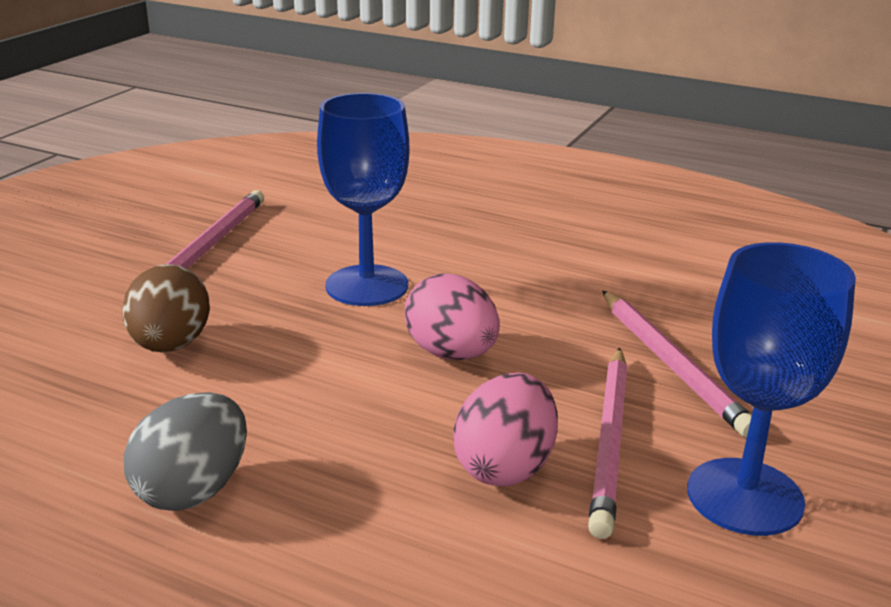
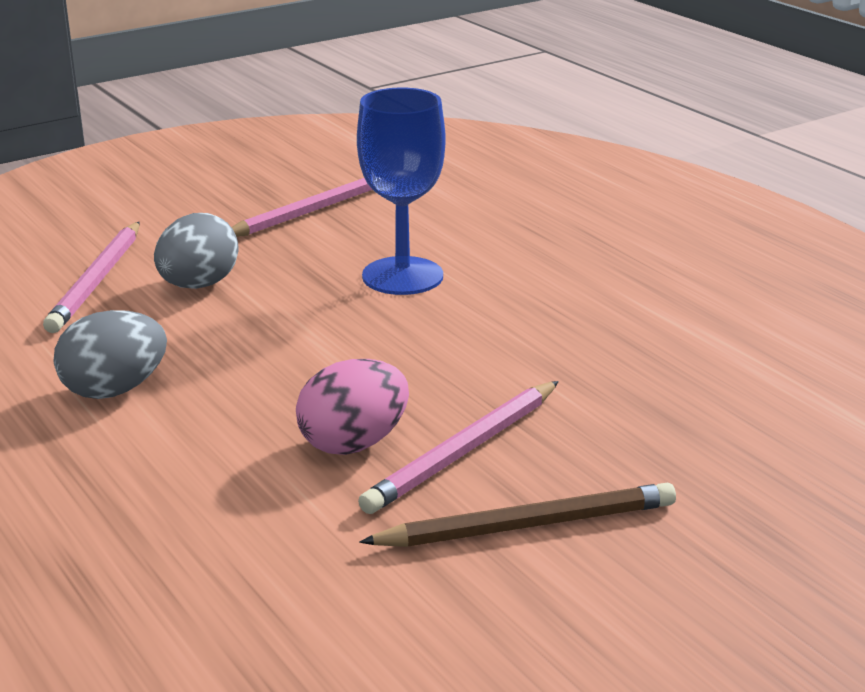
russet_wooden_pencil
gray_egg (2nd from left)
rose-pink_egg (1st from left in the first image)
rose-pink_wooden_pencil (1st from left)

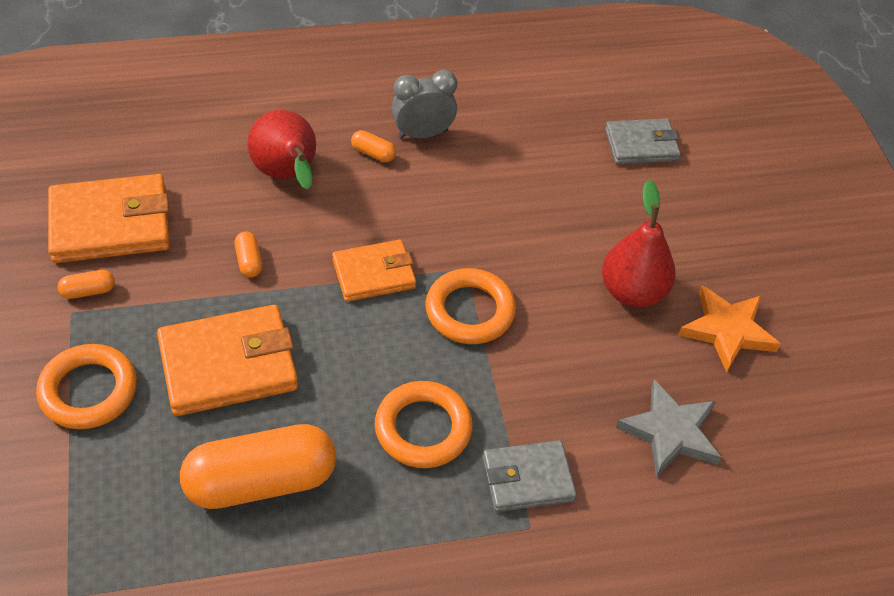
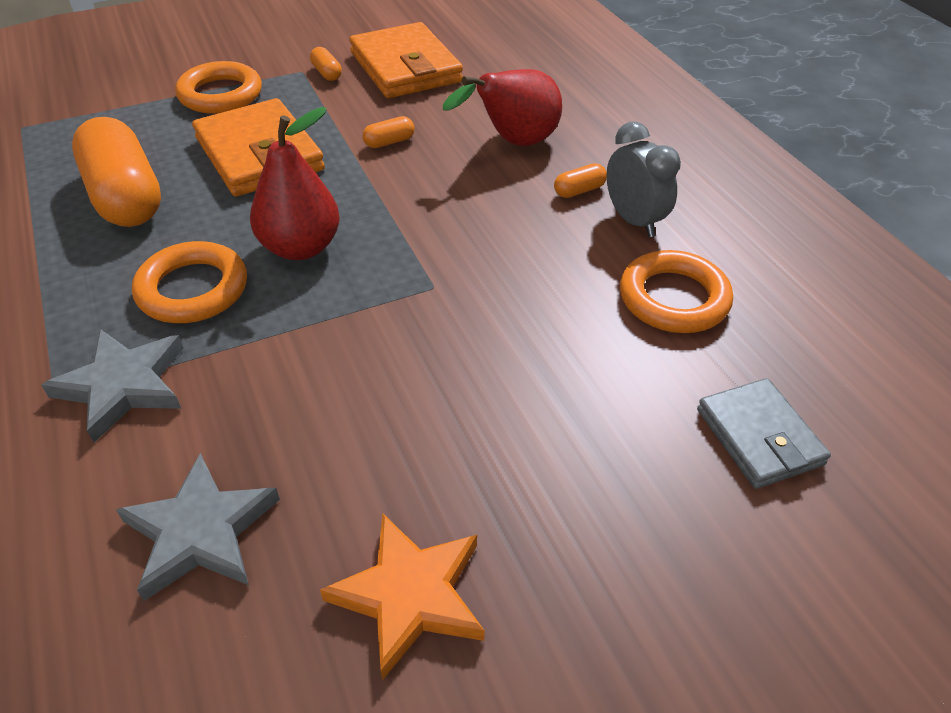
orange_pill (4th from left)
red_toy_pear (1st from left)
orange_card_wallet (3rd from left in the first image)
orange_hoop (3rd from left)
gray_five-pointed_star (1st from left)

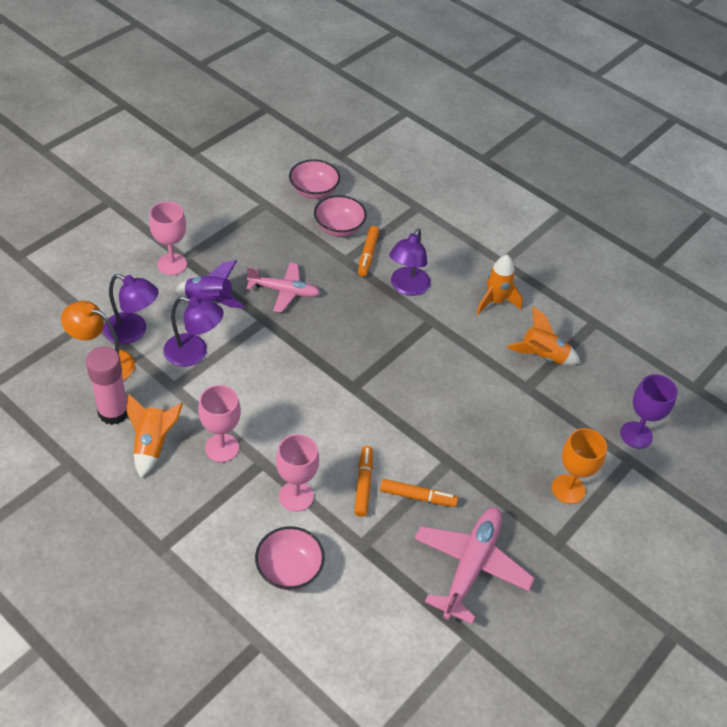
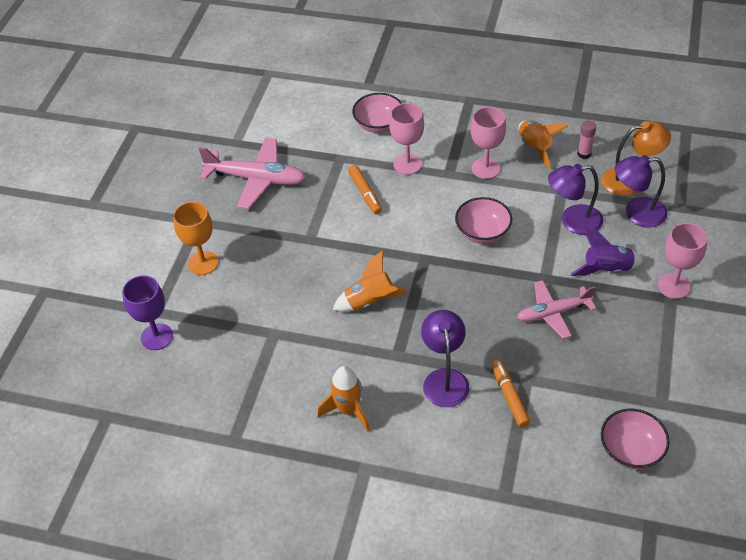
rose-pink_serving_bowl (2nd from left)
orange_spaceship (2nd from left)
rose-pink_glue
orange_marker (3rd from left in the first image)
rose-pink_aeroplane (1st from left)

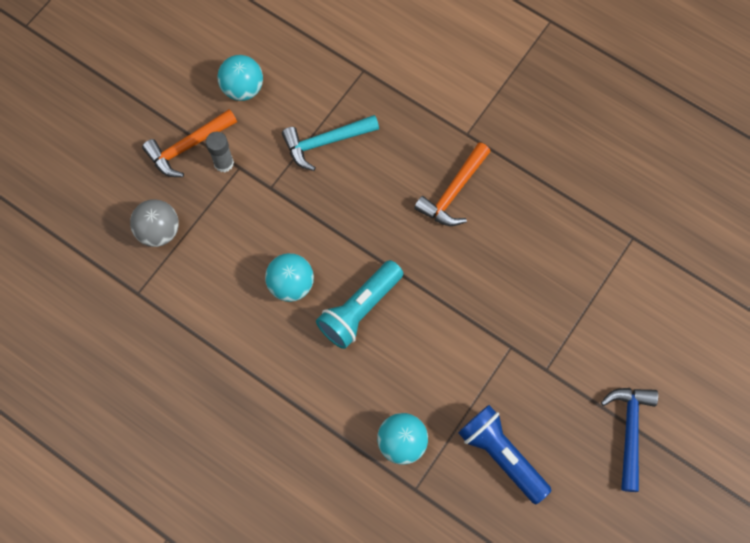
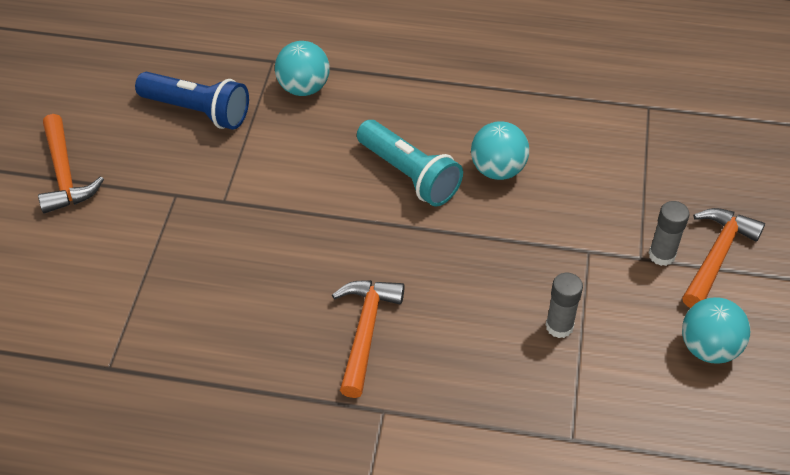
gray_glue (1st from left)
gray_play_ball
turquoise_torch
orange_hammer (1st from left)

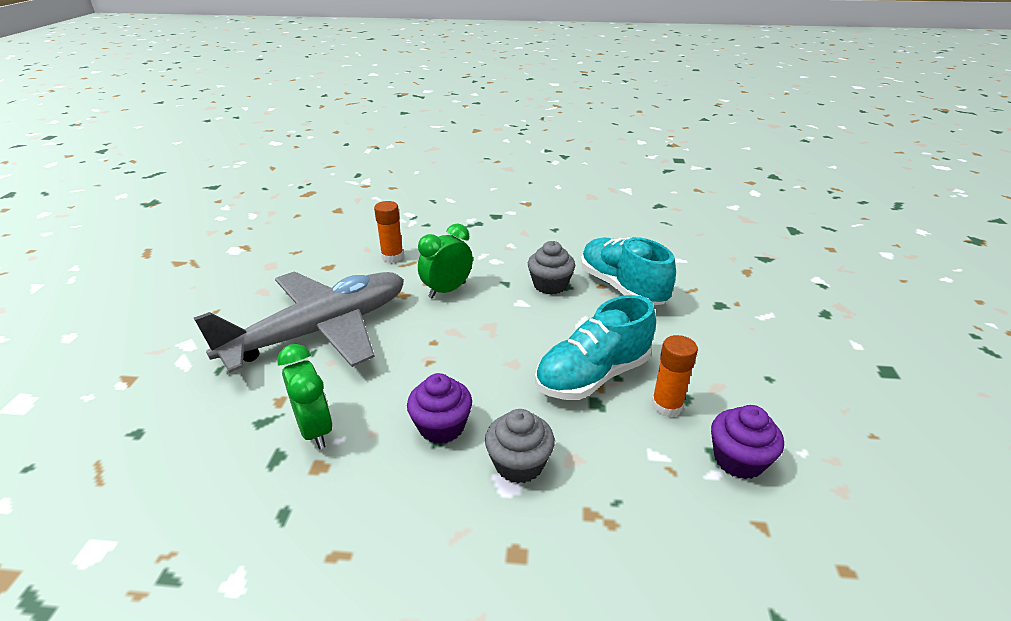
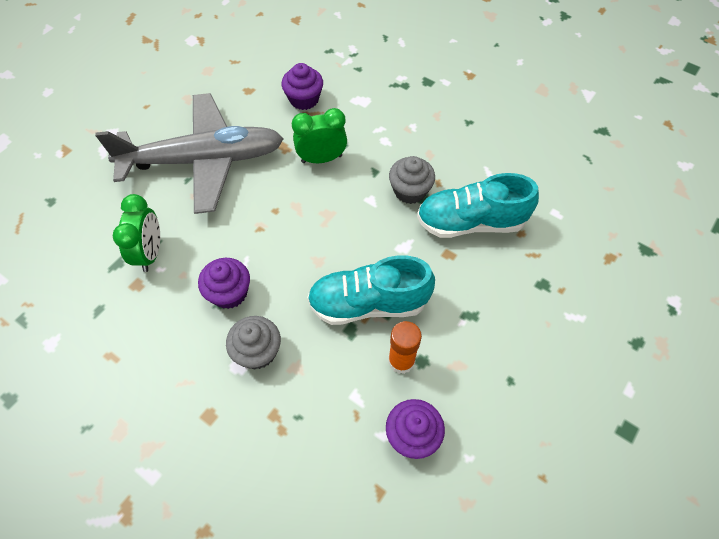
purple_muffin (2nd from left)
turquoise_lace-up_shoe (2nd from left)

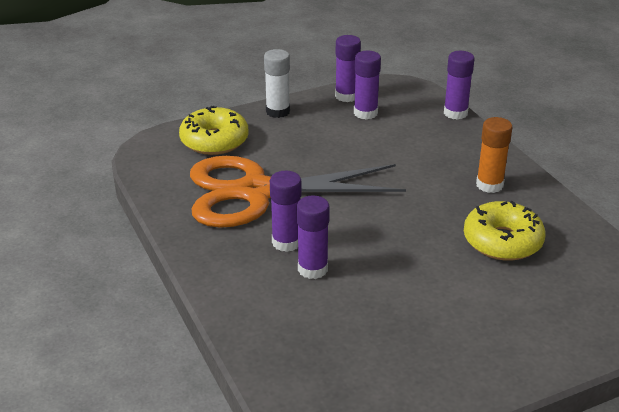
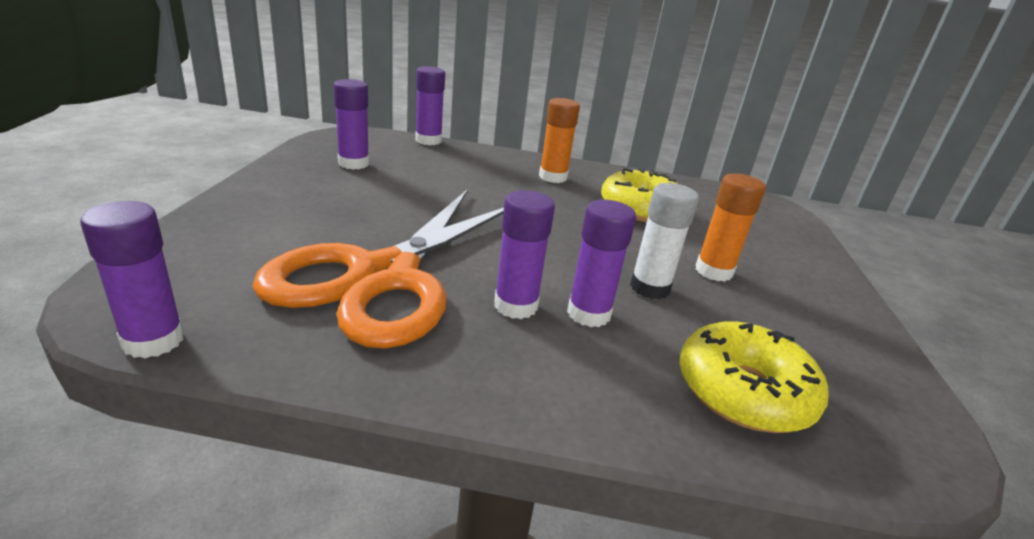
purple_glue (1st from left)
pure_white_glue
yellow_donut (2nd from left)
orange_glue (2nd from left)

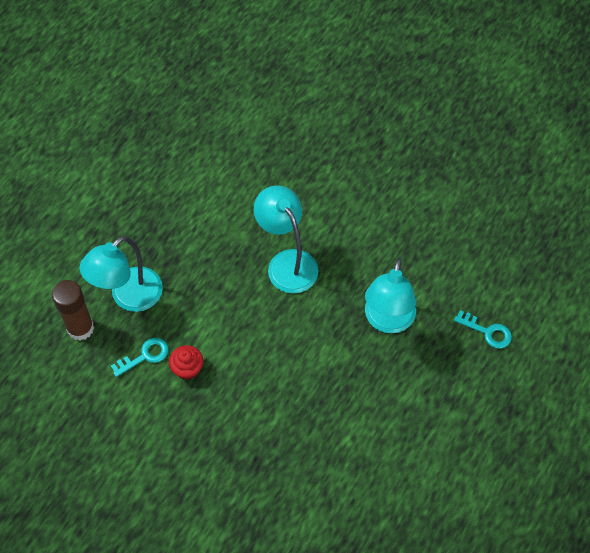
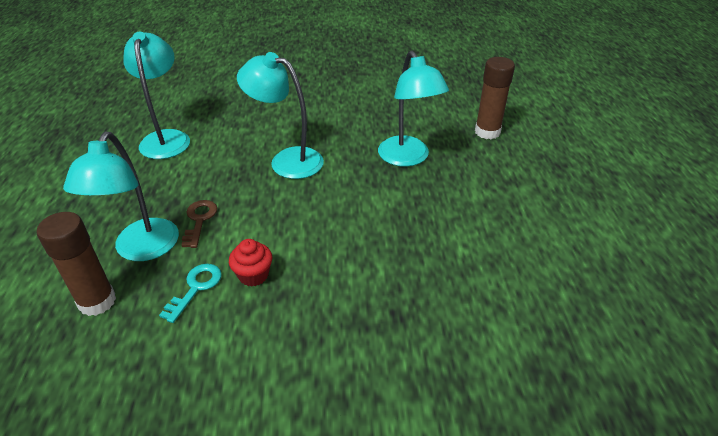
russet_glue (2nd from left)
turquoise_reading_lamp (2nd from left)
russet_door_key

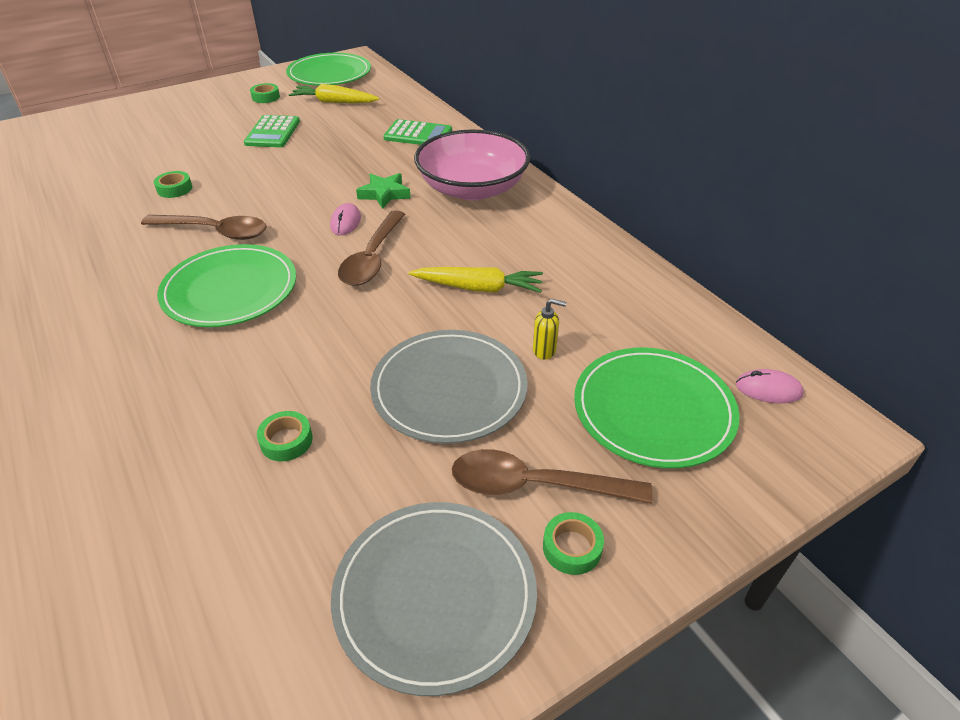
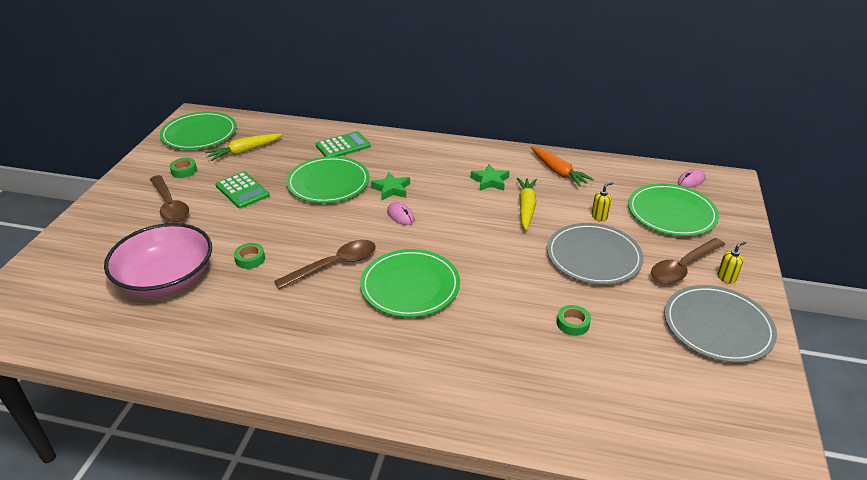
rose-pink_serving_bowl
russet_teaspoon (1st from left)
yellow_root_vegetable (2nd from left)
yellow_soap_dispenser (2nd from left)
orange_root_vegetable
emerald_plate (2nd from left)
emerald_five-pointed_star (2nd from left)

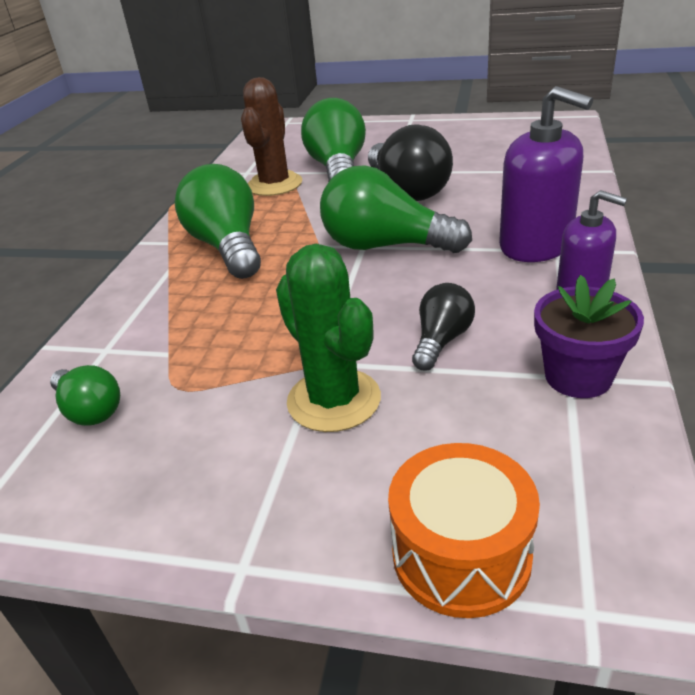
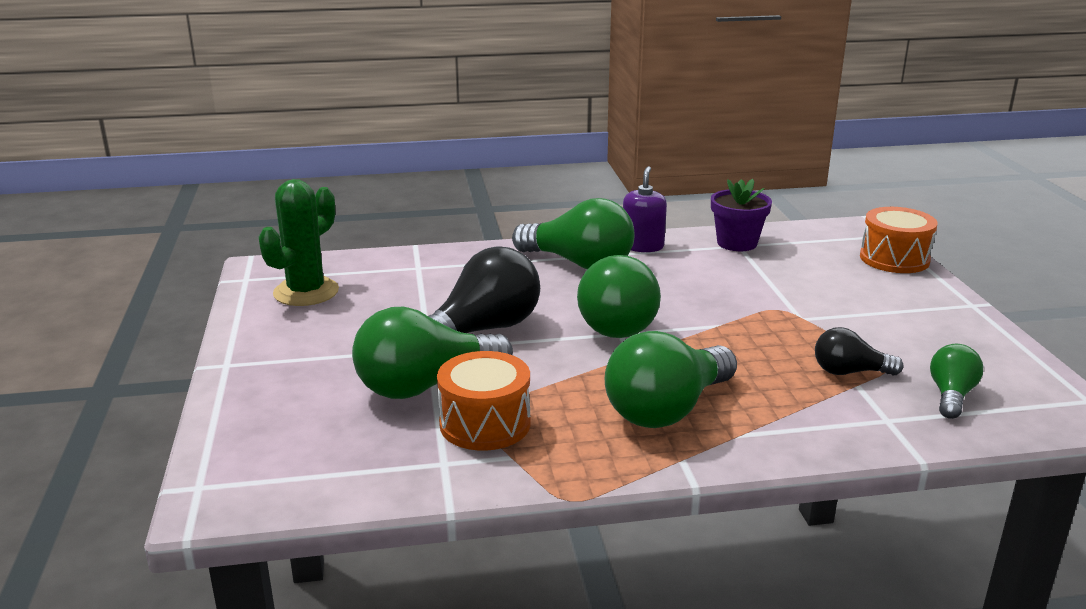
orange_toy_drum (1st from left)
emerald_light_bulb (2nd from left)
emerald_saguaro_cactus
black_light_bulb (2nd from left)

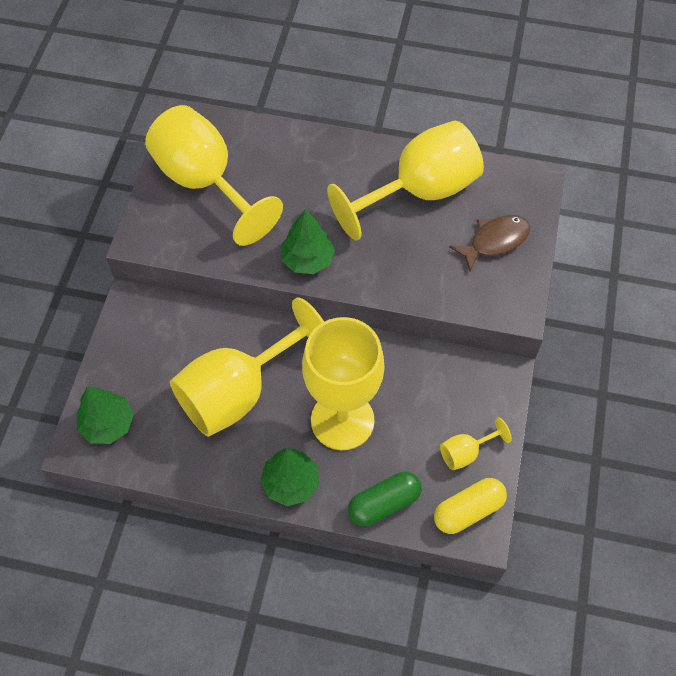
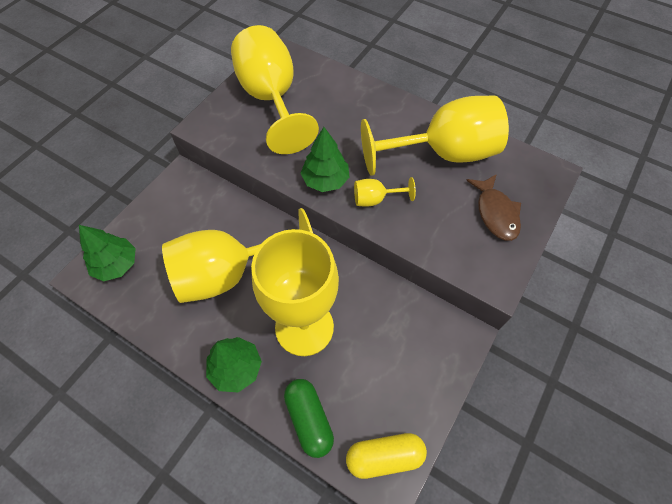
russet_fish_figure
yellow_chalice (4th from left)
emerald_pill

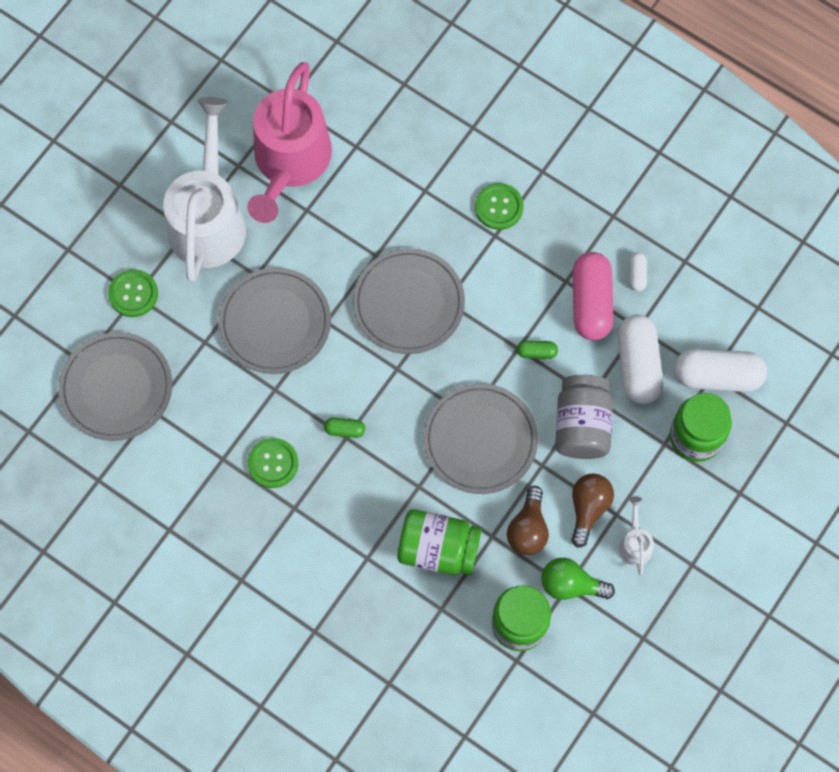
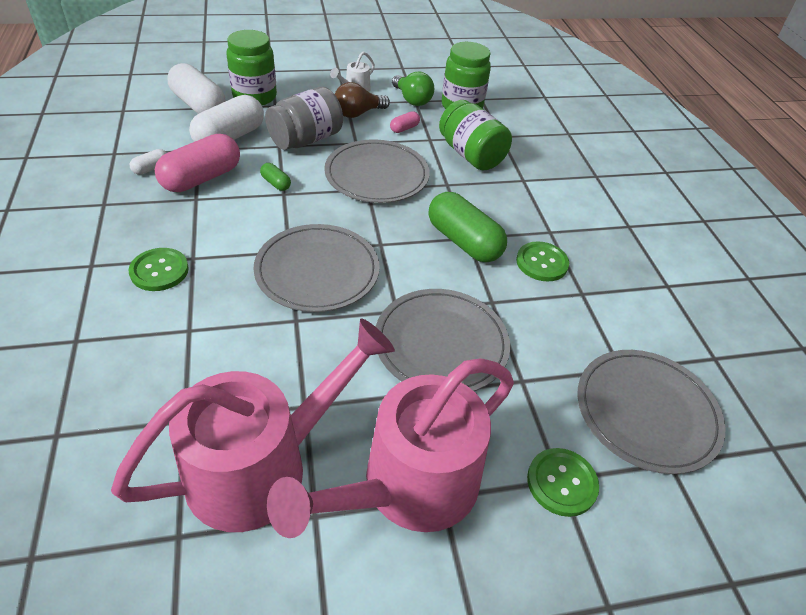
rose-pink_sprinkling_can (2nd from left)
emerald_pill (2nd from left)
rose-pink_pill (2nd from left)

